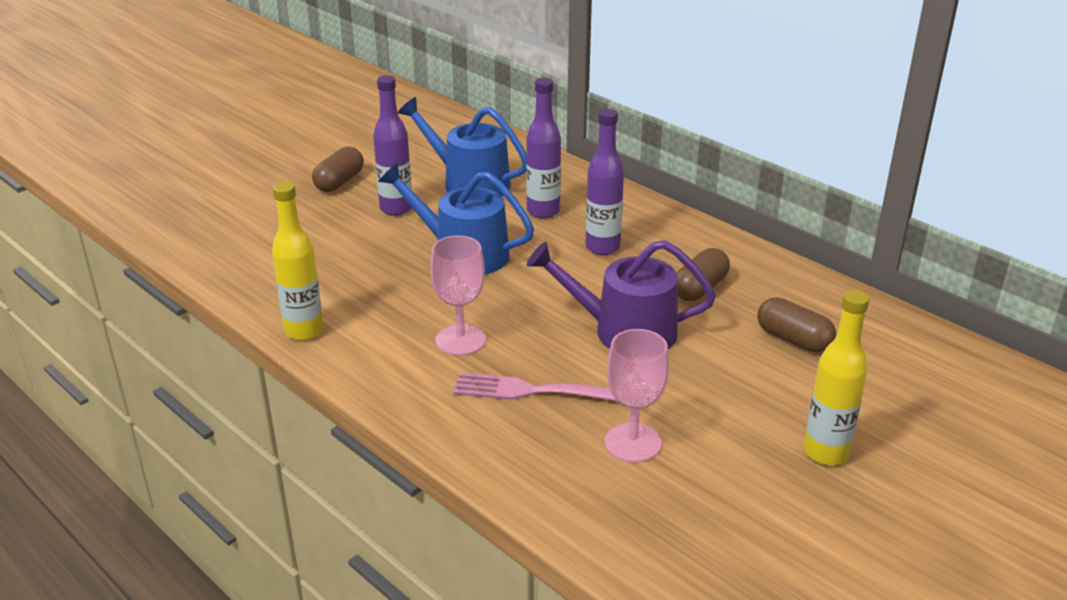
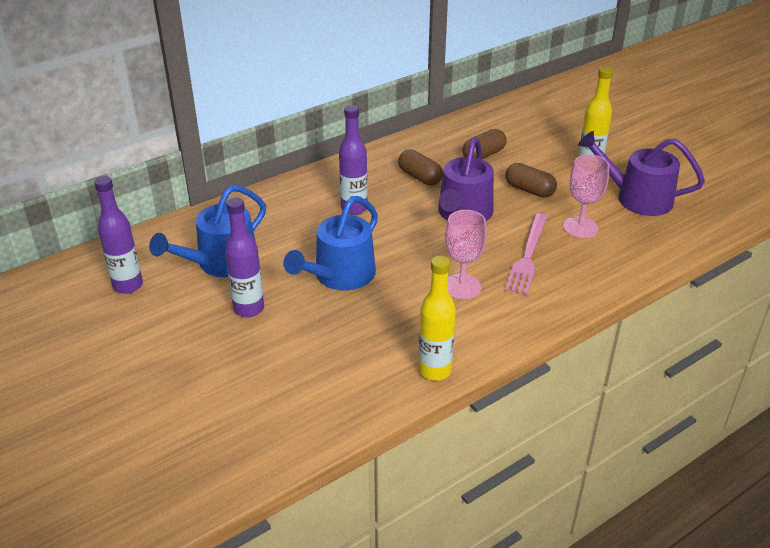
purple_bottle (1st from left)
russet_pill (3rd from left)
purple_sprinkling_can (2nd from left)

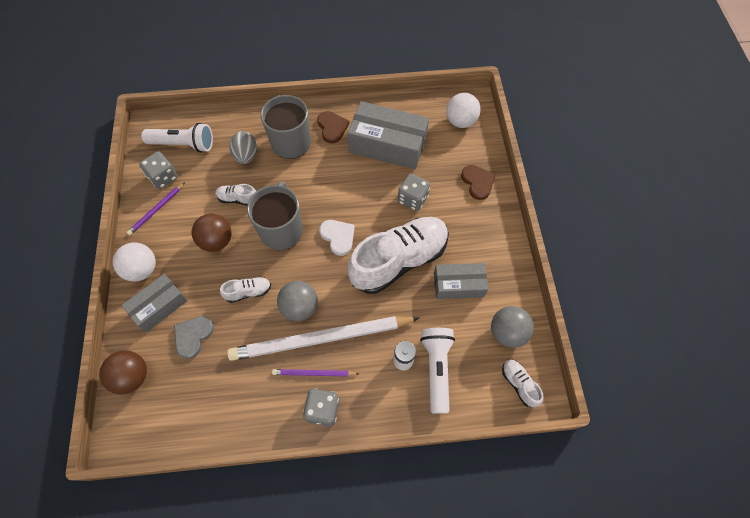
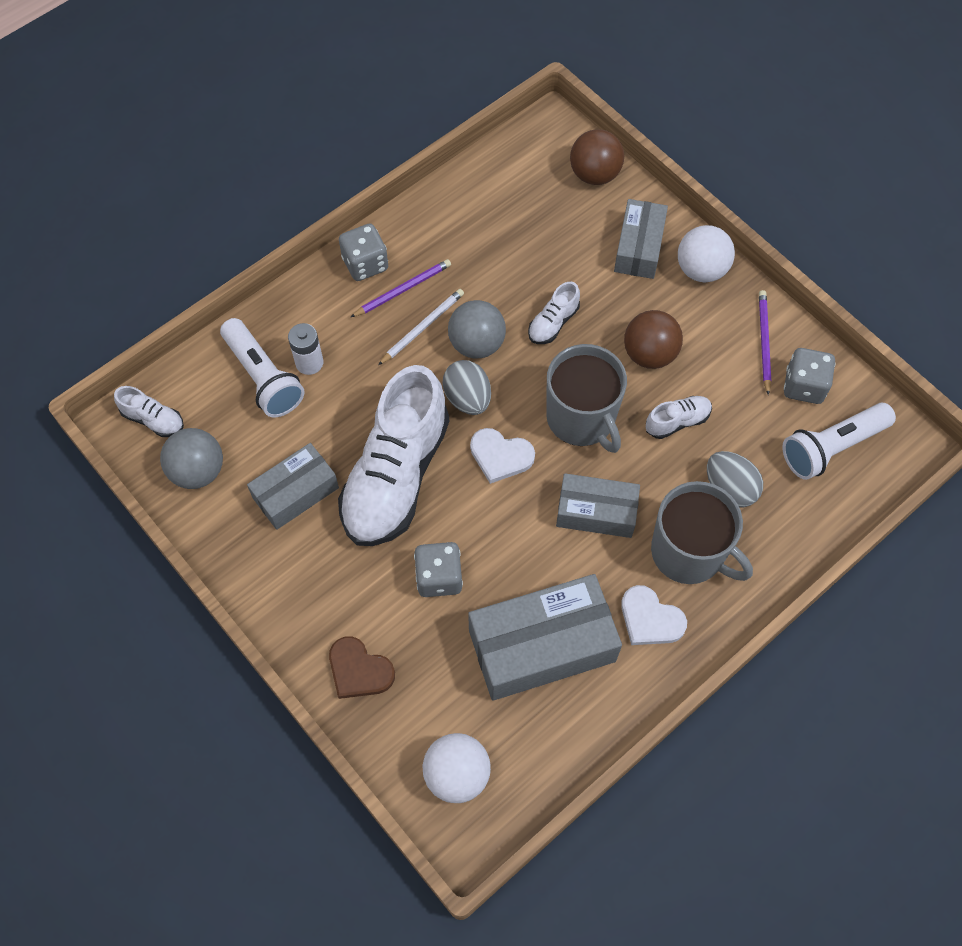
pure_white_heart_shape (2nd from left)
gray_heart_shape
pure_white_wooden_pencil
gray_egg (1st from left)
gray_box (3rd from left)

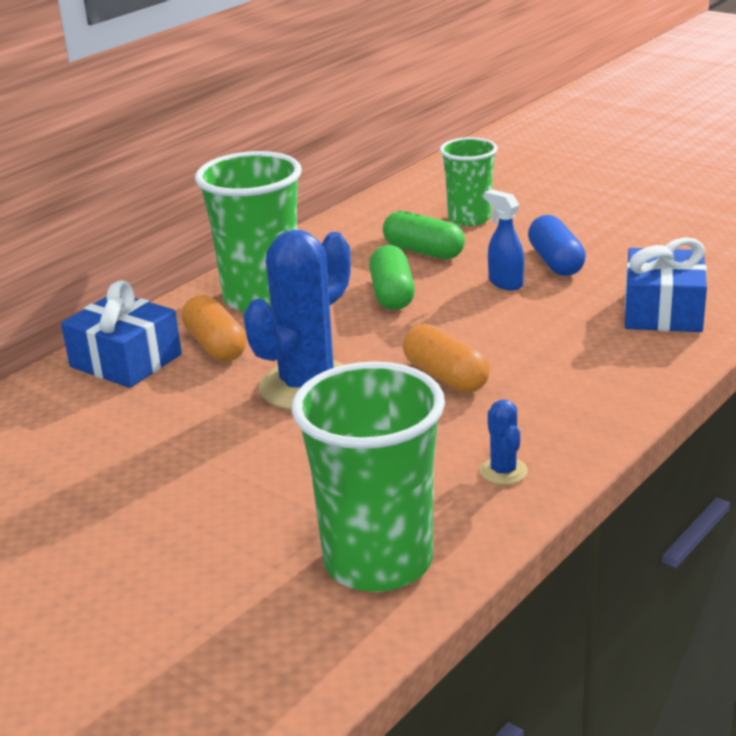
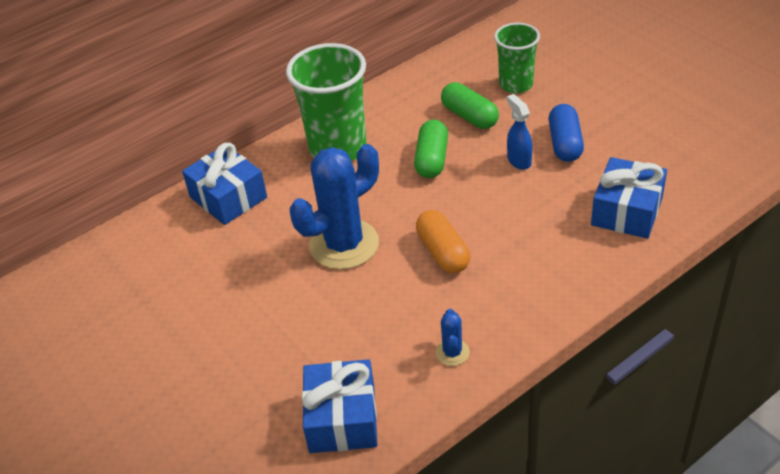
orange_pill (1st from left in the first image)
cobalt_gift (2nd from left)

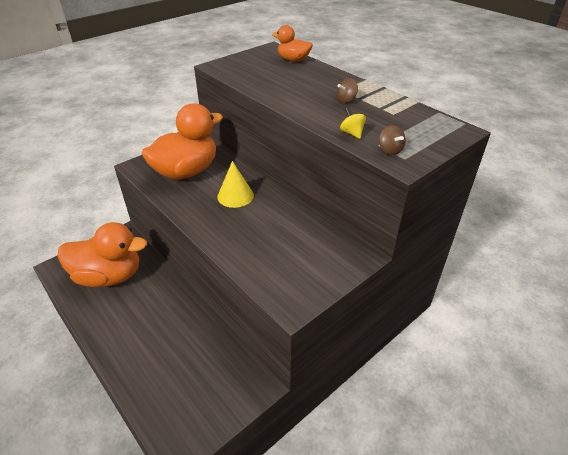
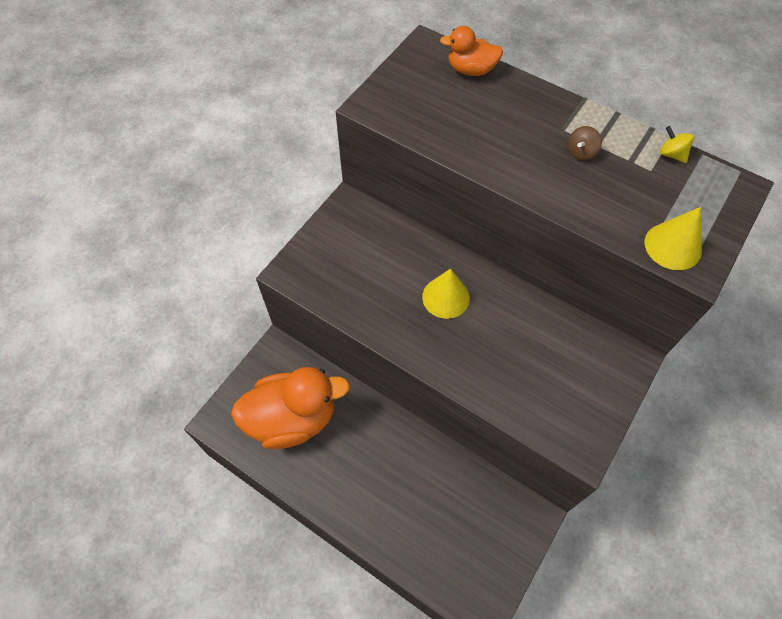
orange_toy_duck (2nd from left in the first image)
yellow_toy_top
yellow_cone (2nd from left)

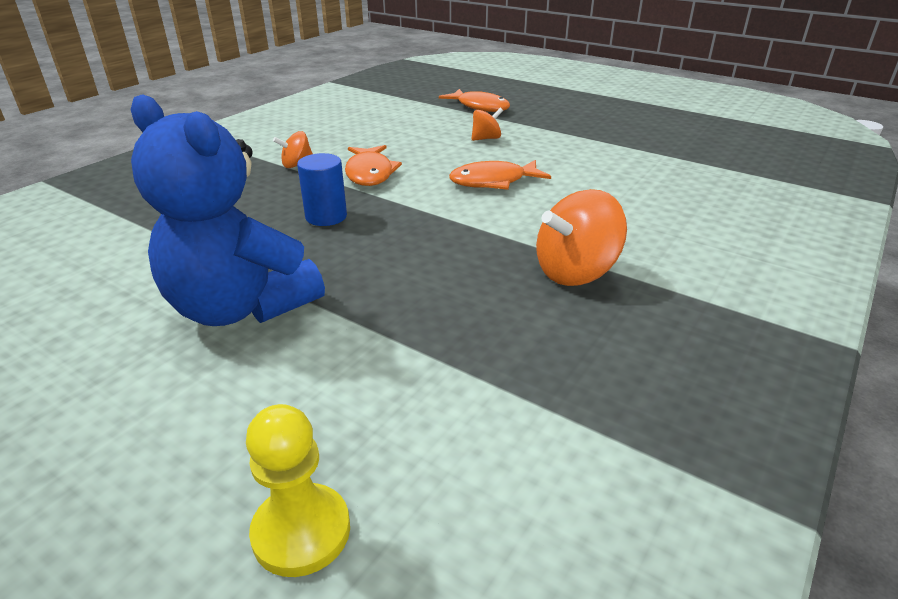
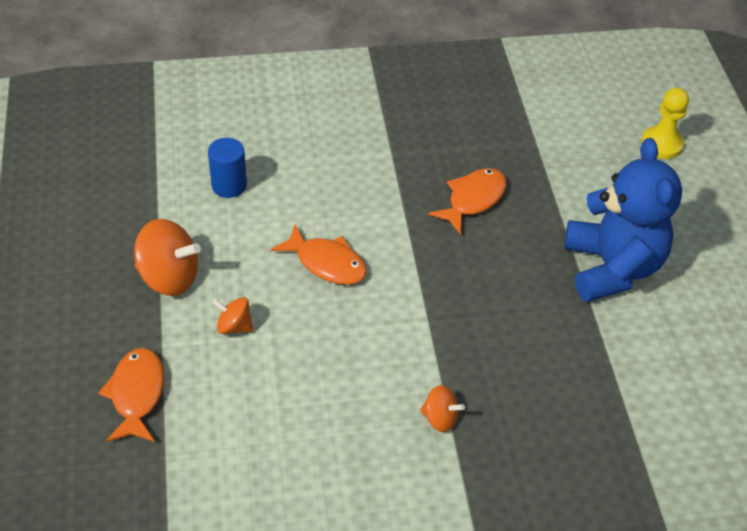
orange_fish_figure (3rd from left)
cobalt_cylinder
orange_toy_top (1st from left)

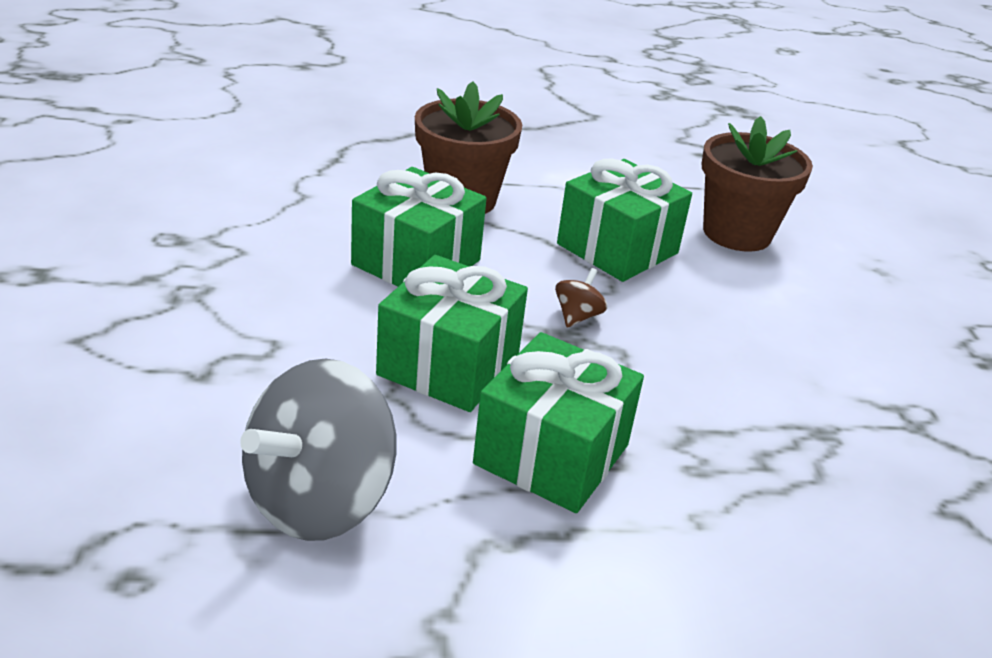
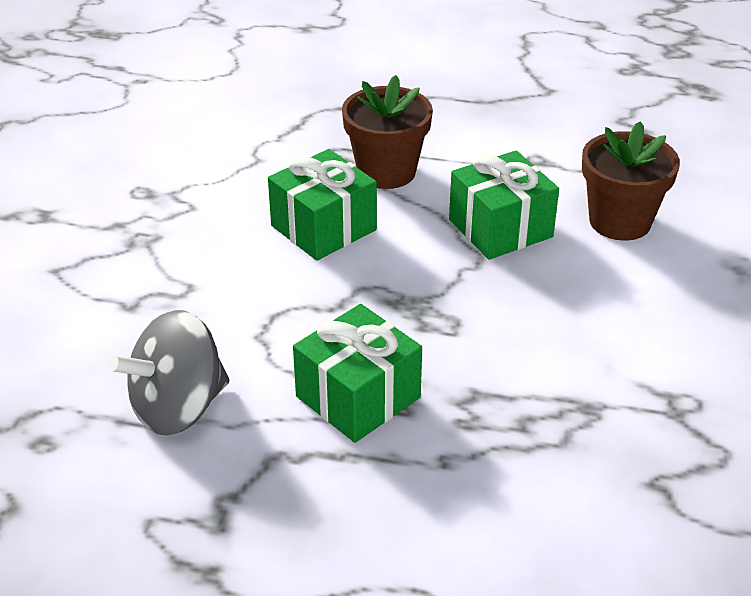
emerald_gift (2nd from left in the first image)
russet_toy_top

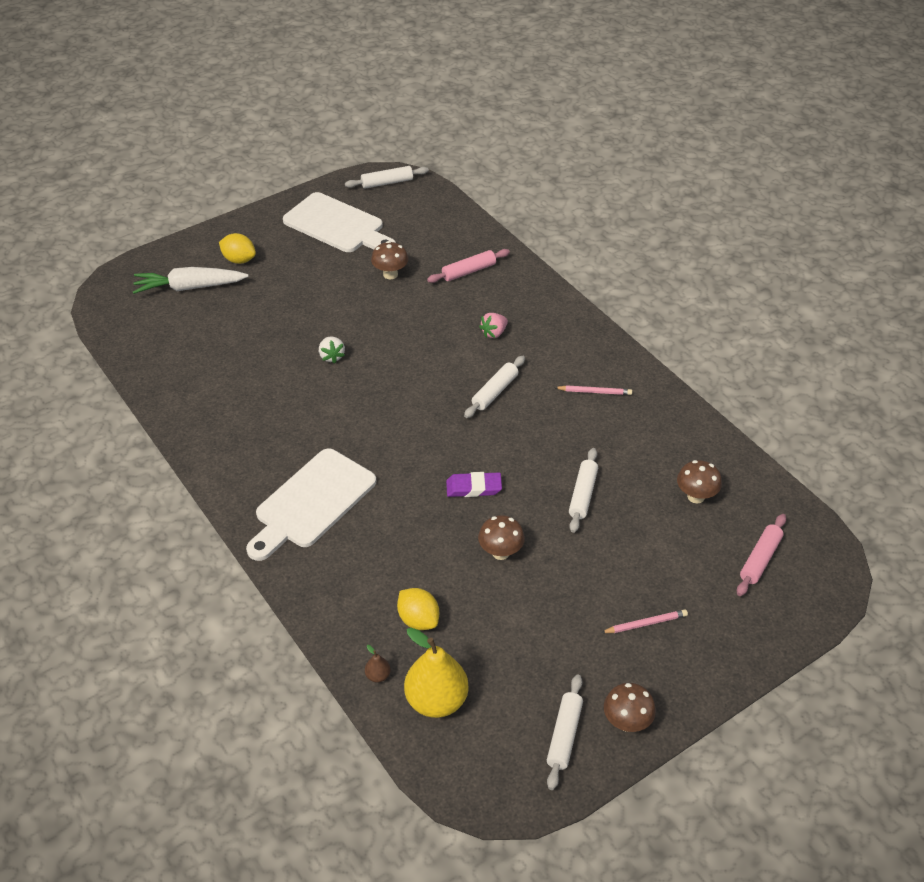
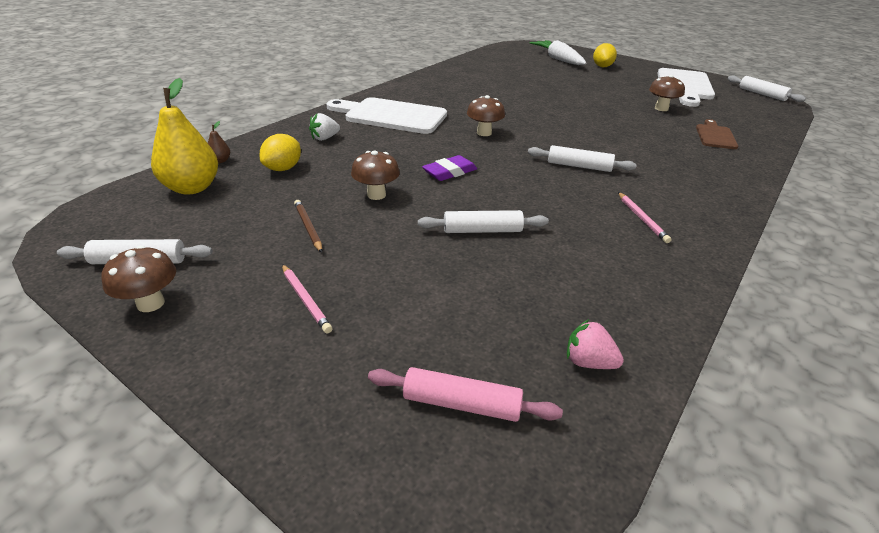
russet_cutting_board
rose-pink_strawberry
pure_white_strawberry
russet_toadstool (3rd from left)
purple_gum_eraser
russet_wooden_pencil

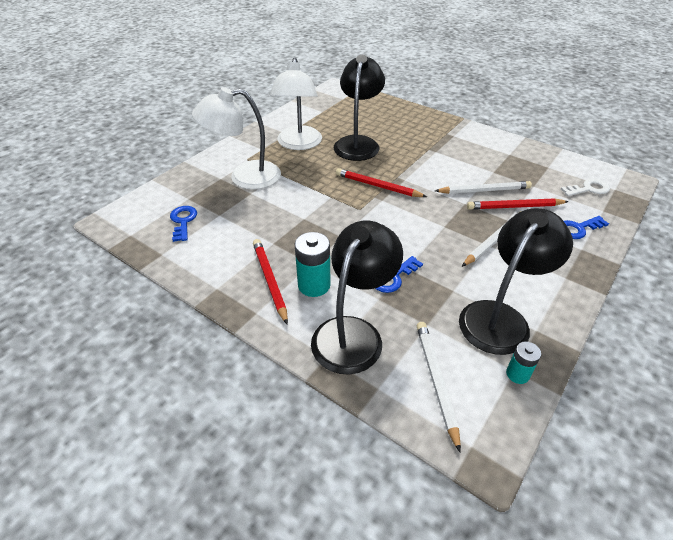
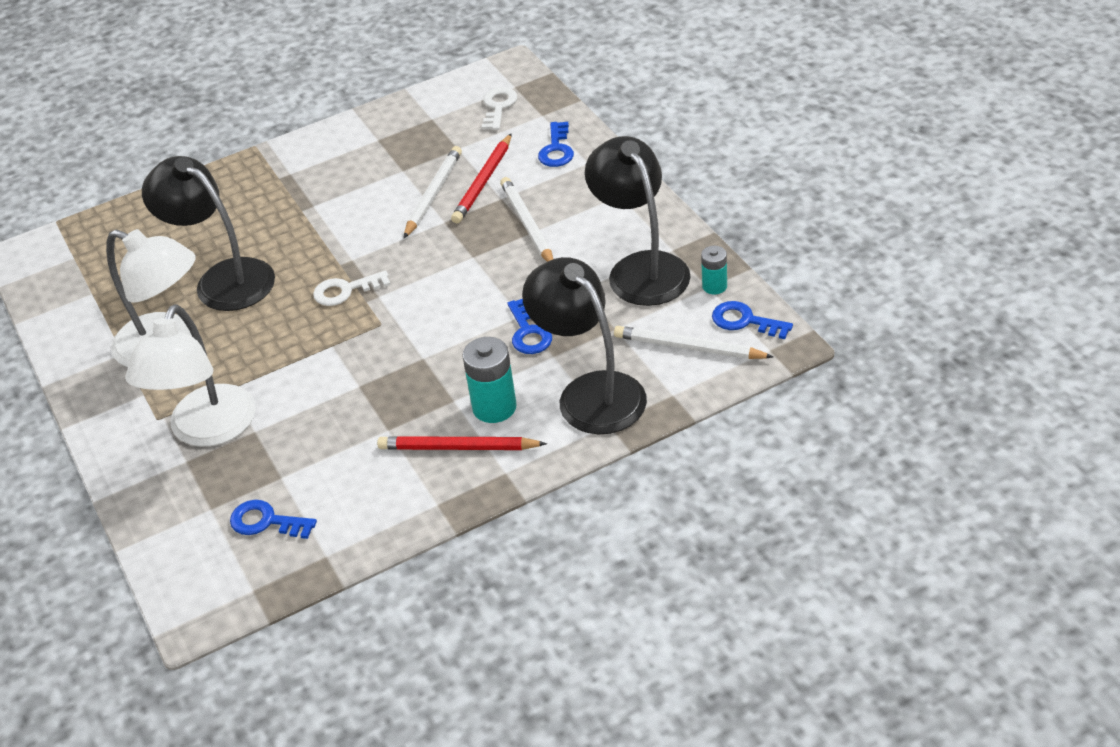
pure_white_door_key (1st from left)
cobalt_door_key (4th from left)

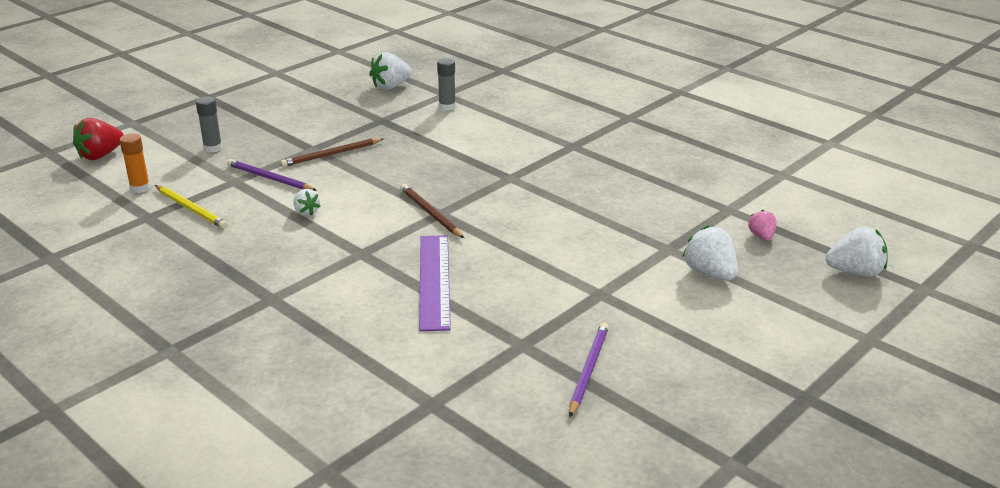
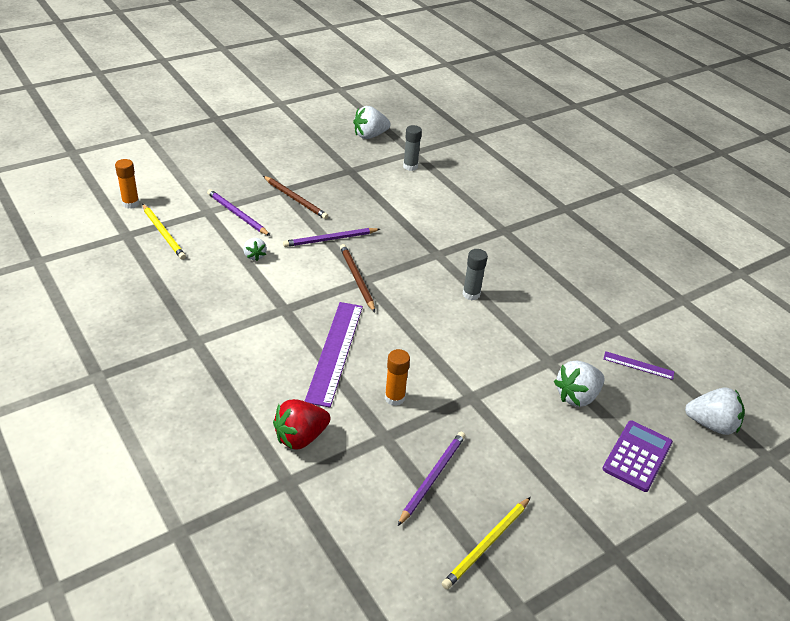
gray_glue (2nd from left)
red_strawberry
russet_wooden_pencil (1st from left)
purple_ruler (2nd from left)
pure_white_strawberry (3rd from left)
purple_wooden_pencil (2nd from left)
orange_glue (2nd from left)
purple_adding_machine
yellow_wooden_pencil (2nd from left)

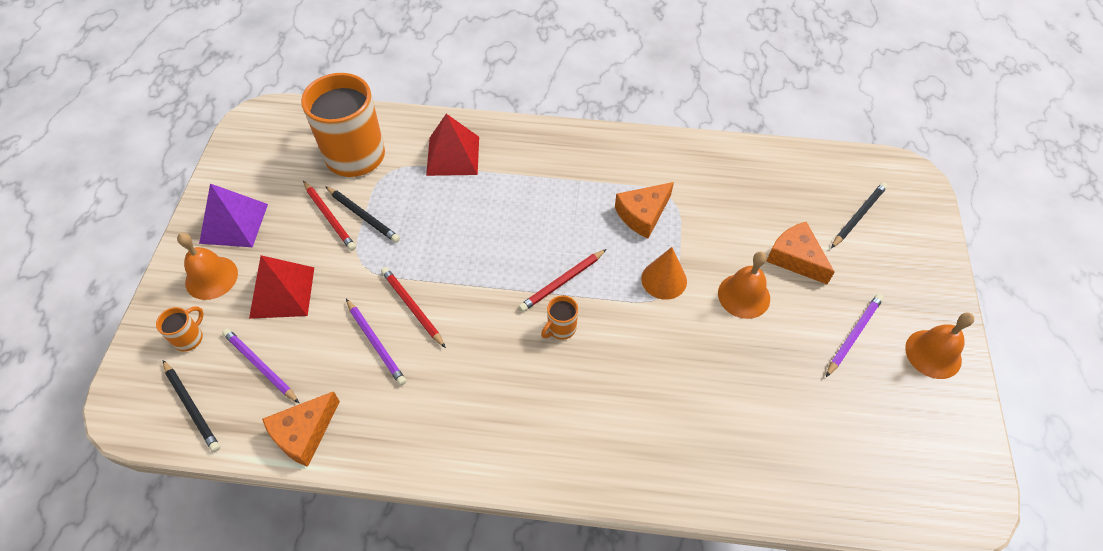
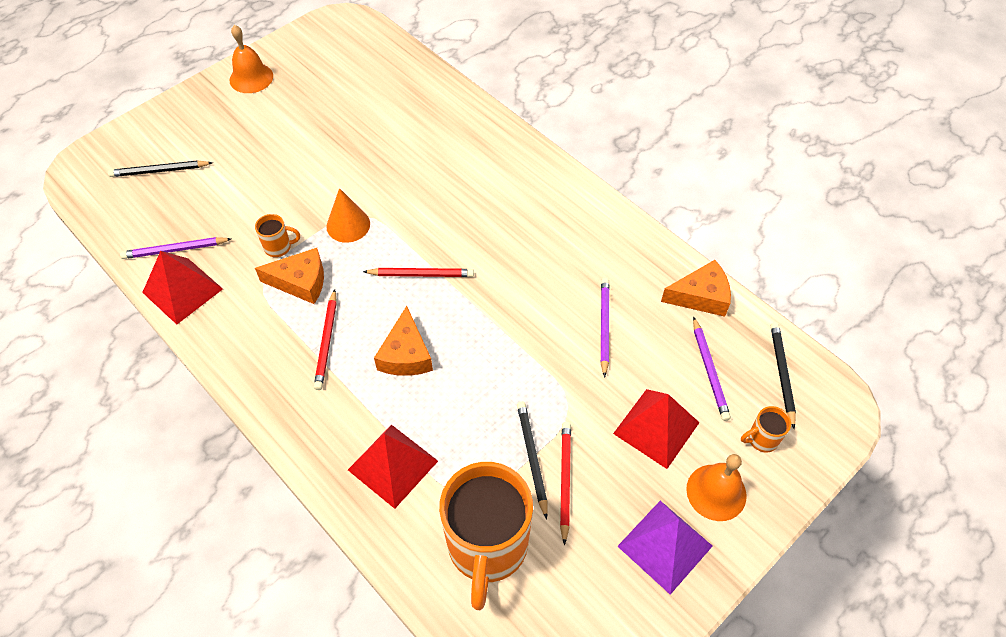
orange_cheese (2nd from left)
orange_hand_bell (2nd from left in the first image)
red_wooden_pencil (1st from left)
purple_wooden_pencil (1st from left)
orange_coffee_mug (1st from left)
red_pyramid (1st from left)

